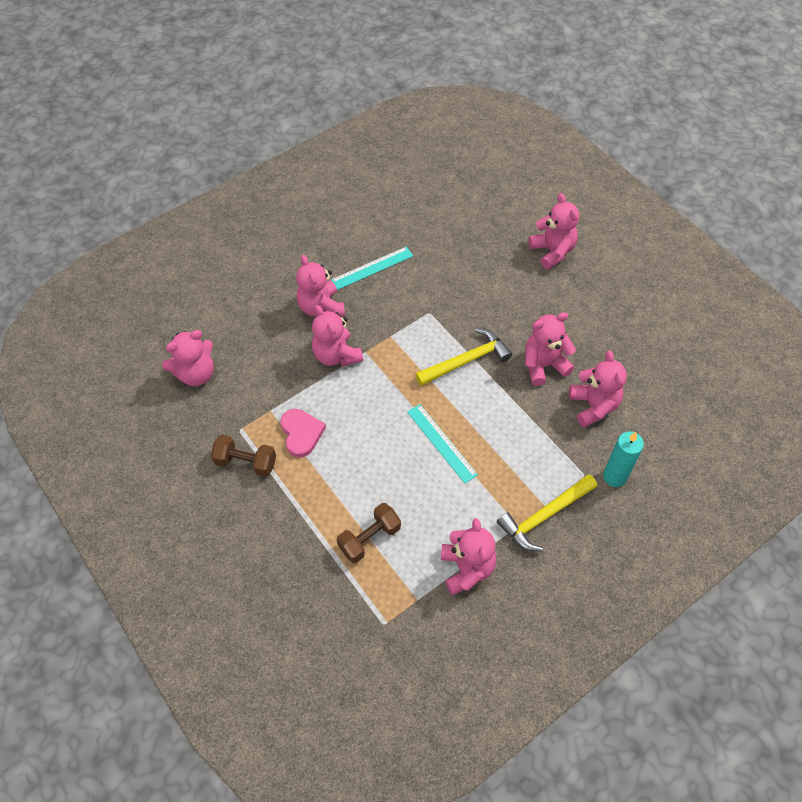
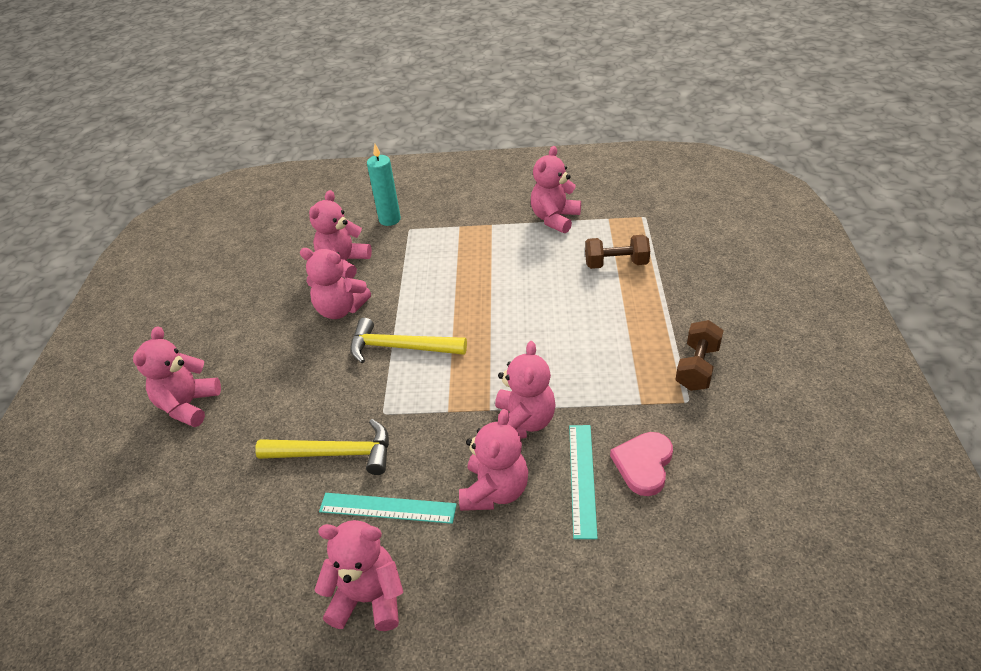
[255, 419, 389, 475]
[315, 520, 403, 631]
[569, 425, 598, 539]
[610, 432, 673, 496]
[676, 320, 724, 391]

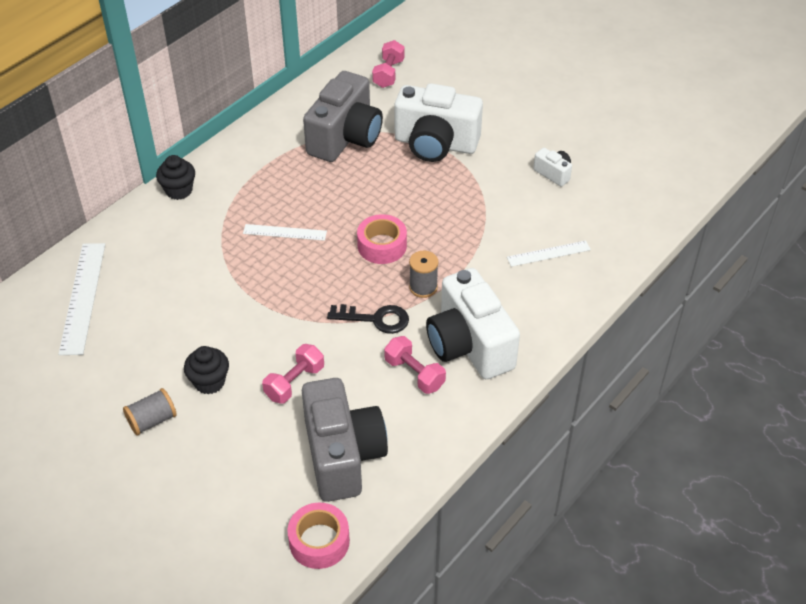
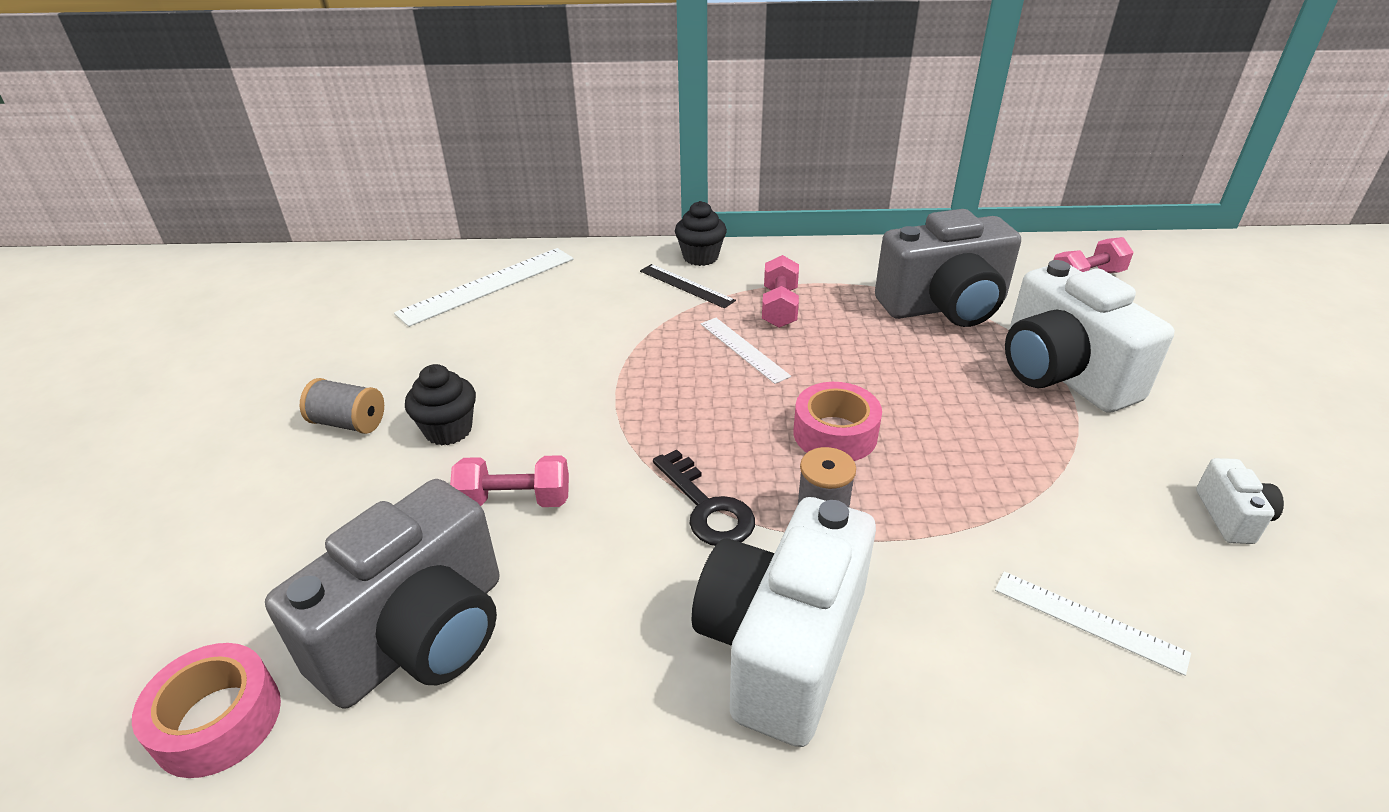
[640, 264, 736, 308]
[762, 255, 799, 328]

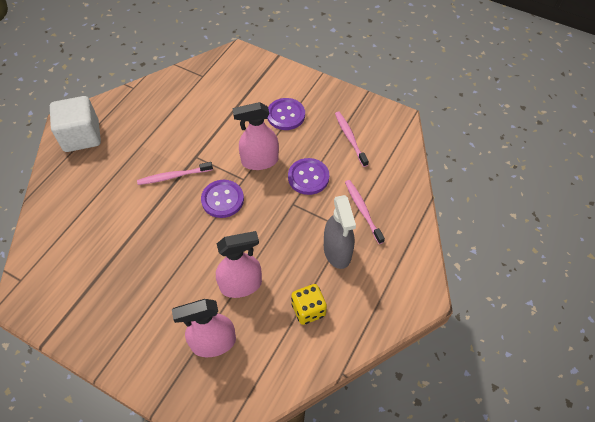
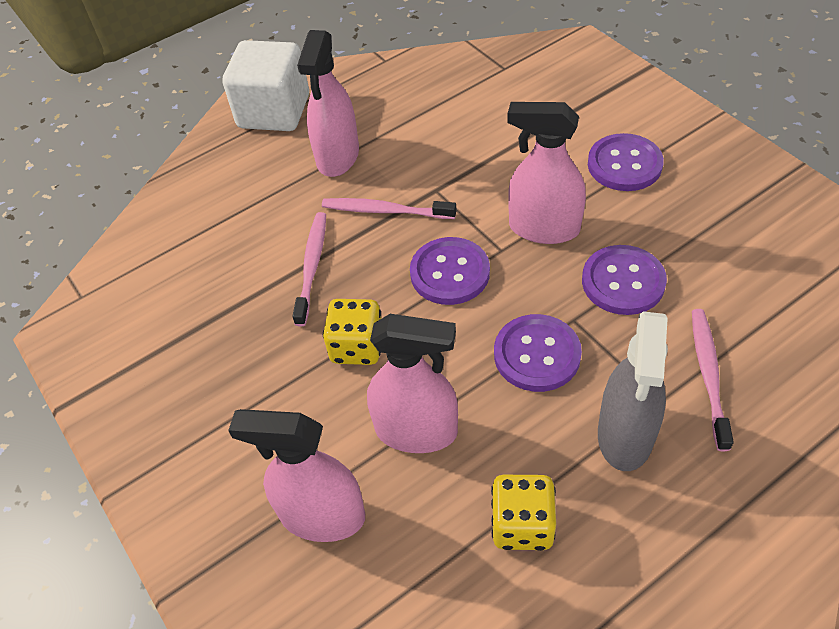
[292, 212, 326, 326]
[297, 30, 359, 177]
[323, 299, 381, 365]
[494, 314, 582, 392]

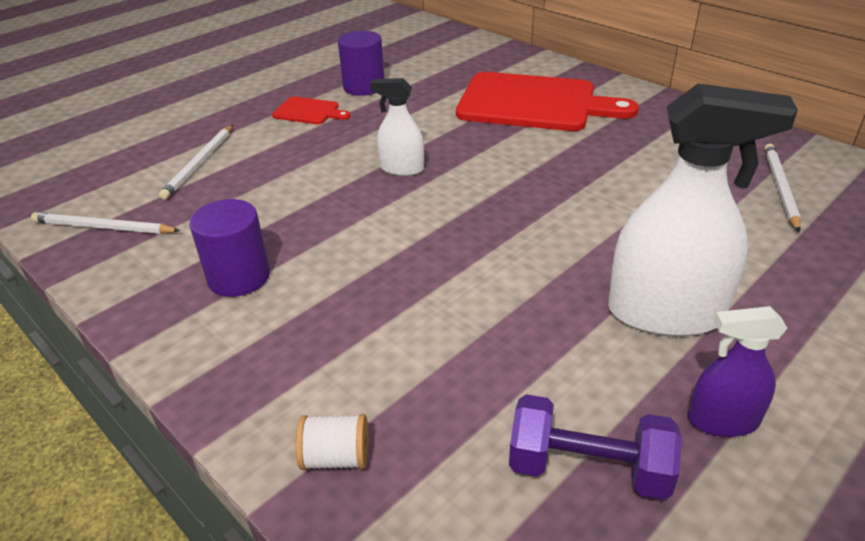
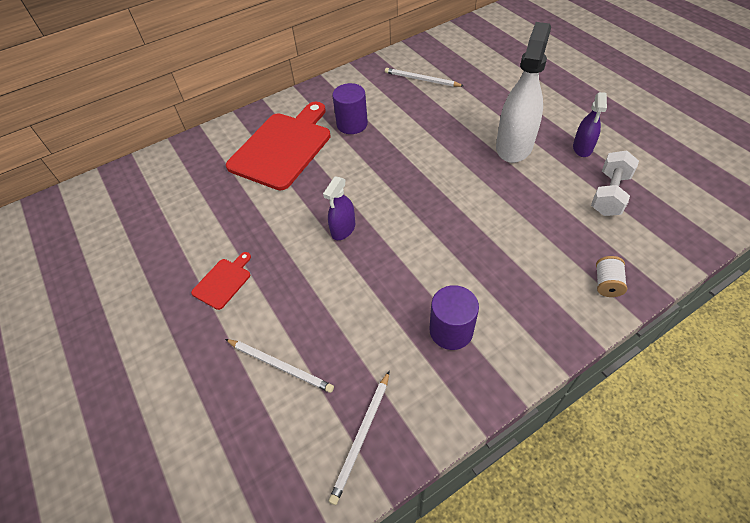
[323, 177, 355, 240]
[332, 83, 368, 134]
[591, 150, 639, 216]

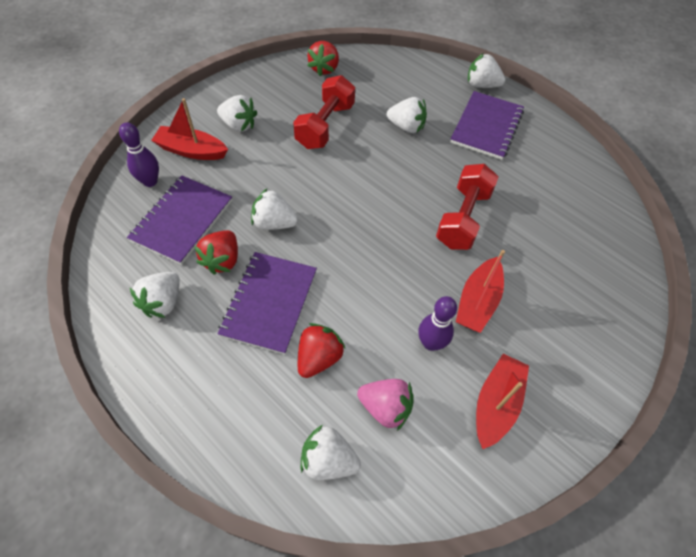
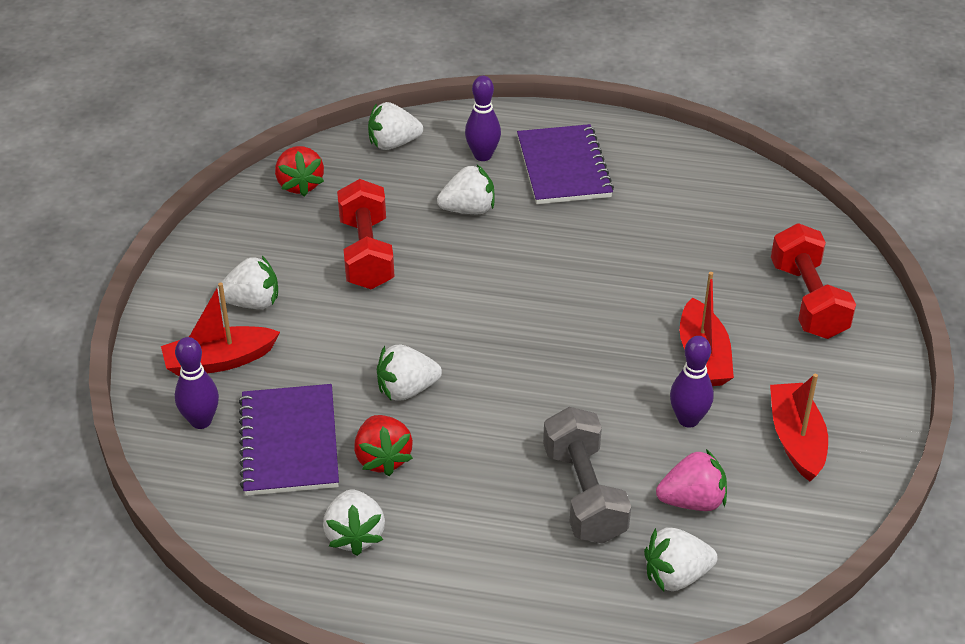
[368, 102, 423, 150]
[465, 76, 501, 161]
[543, 407, 631, 544]
[771, 223, 856, 339]
[217, 252, 317, 355] (first image)

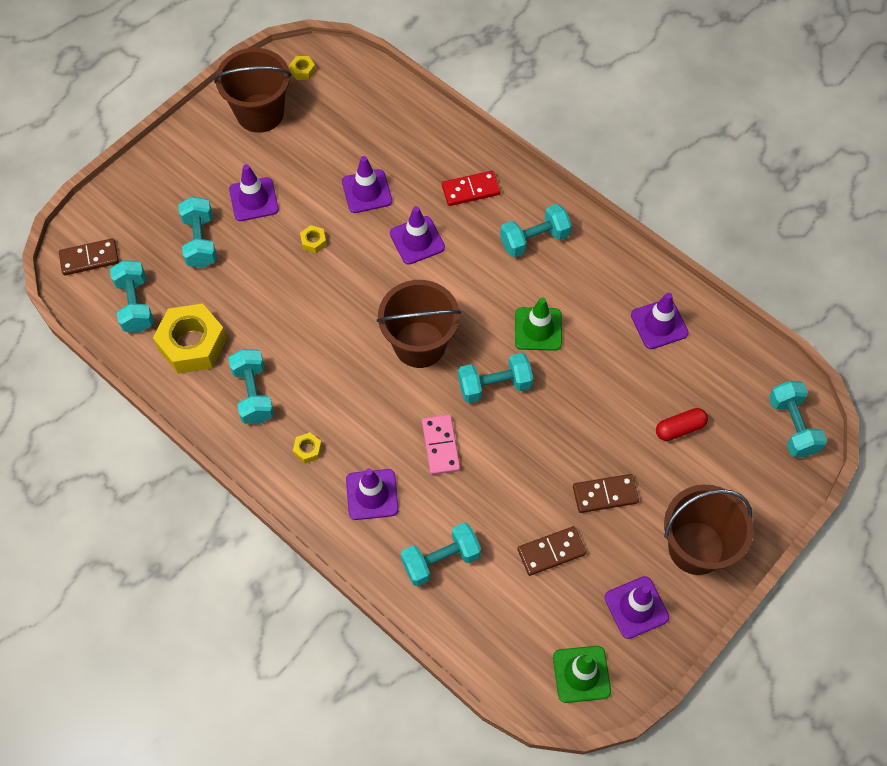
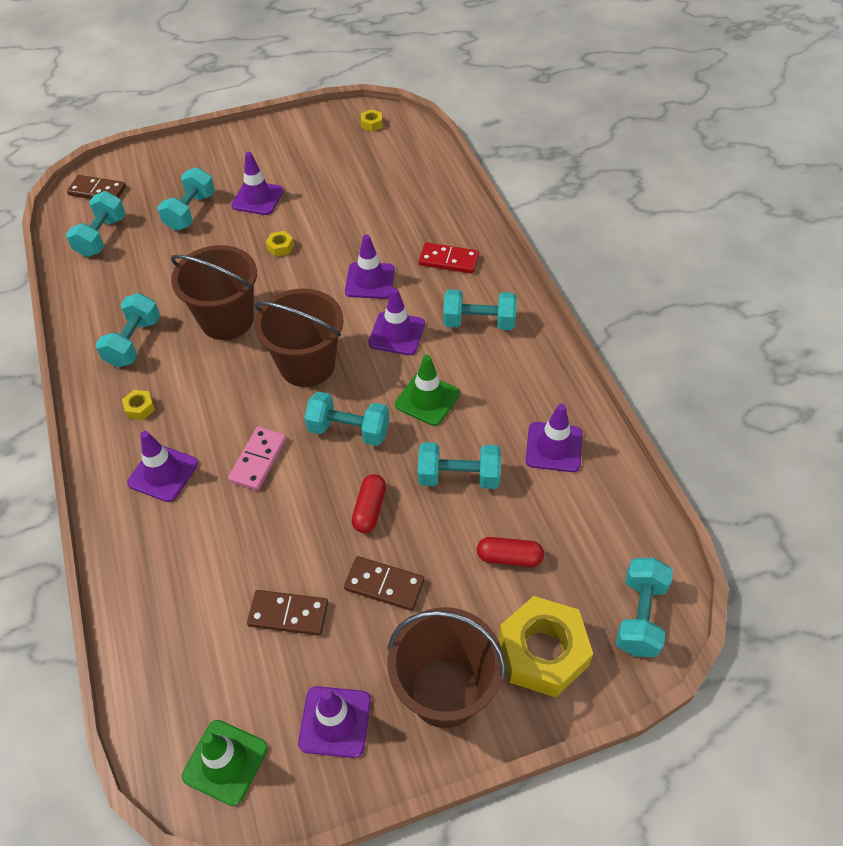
[171, 245, 257, 340]
[352, 474, 386, 533]
[368, 288, 425, 355]
[418, 442, 501, 489]
[498, 596, 593, 697]

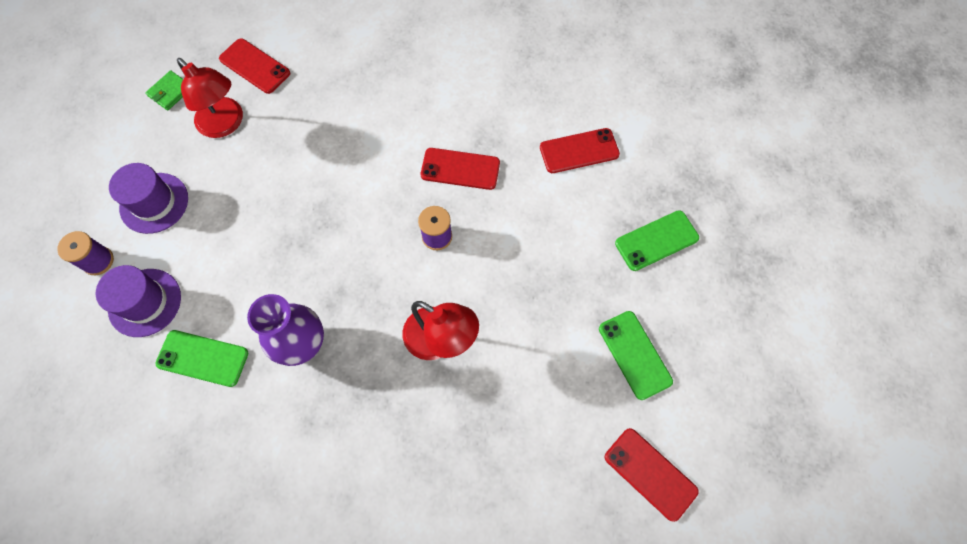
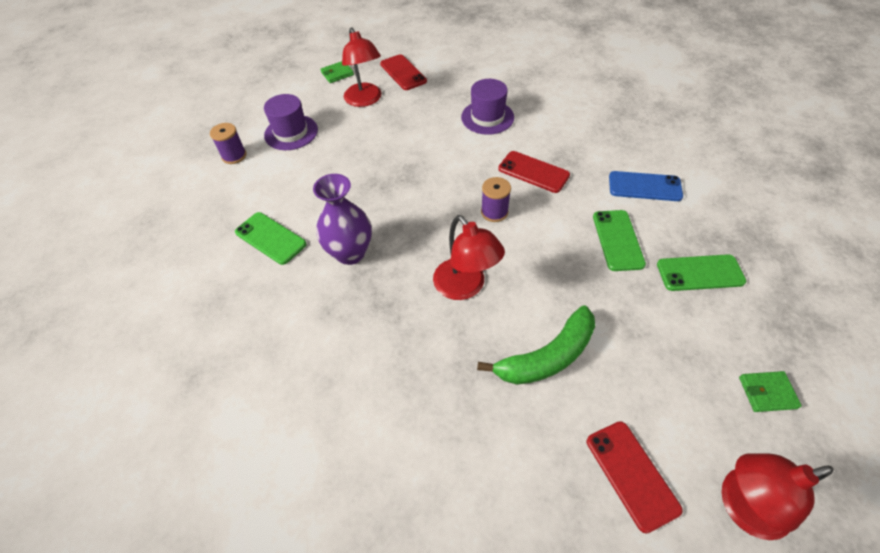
[461, 79, 514, 135]
[477, 305, 595, 385]
[593, 210, 646, 271]
[609, 171, 683, 201]
[721, 453, 834, 540]
[739, 371, 802, 412]

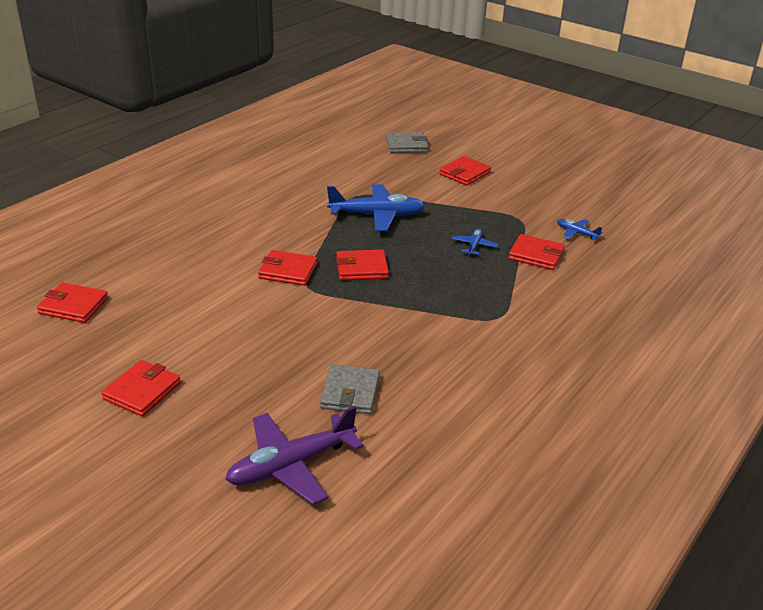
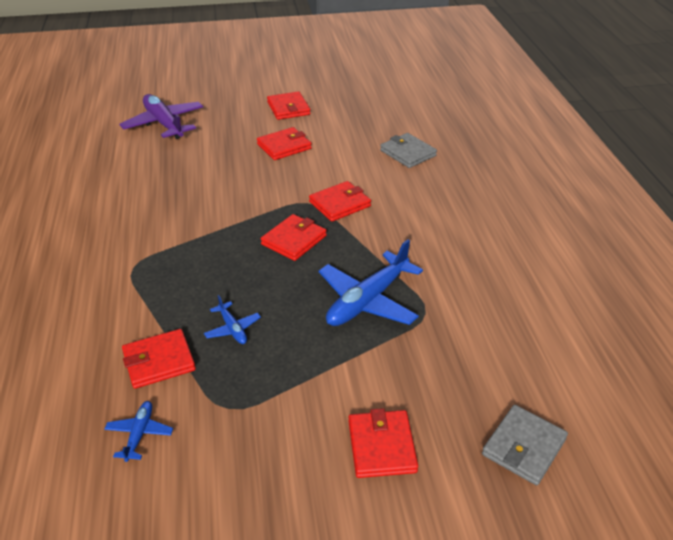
[104, 401, 173, 462]
[119, 94, 203, 139]
[257, 127, 312, 160]
[380, 133, 437, 168]

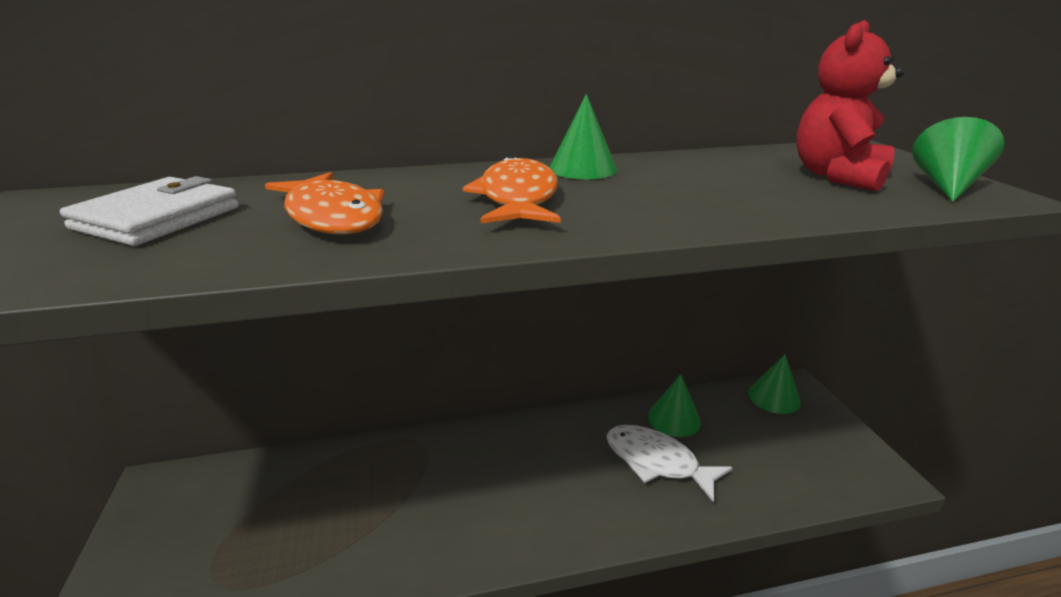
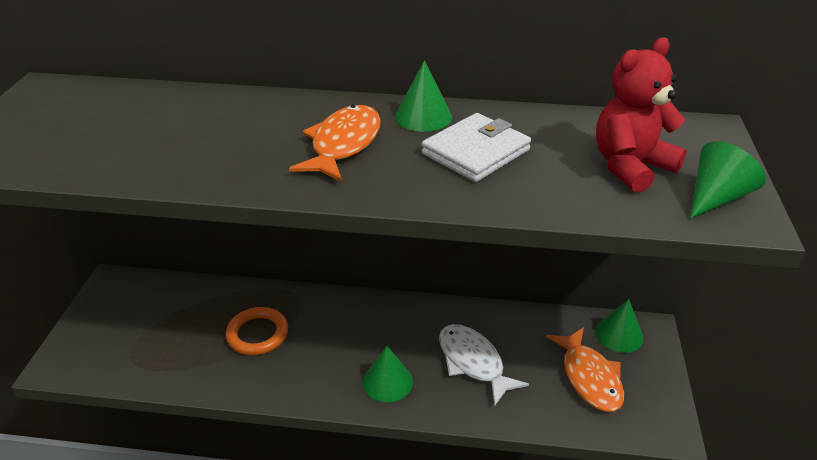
[226, 307, 288, 355]
[363, 346, 413, 402]
[422, 113, 531, 182]
[546, 327, 624, 412]

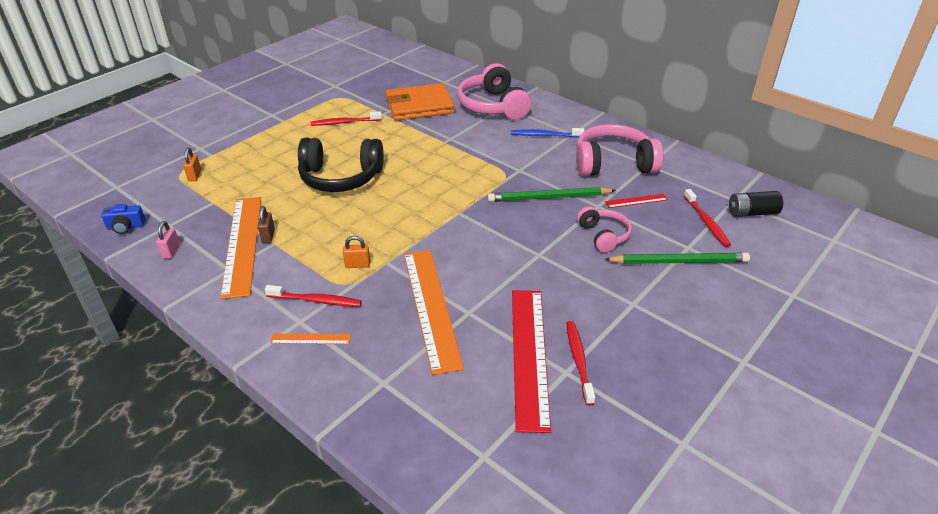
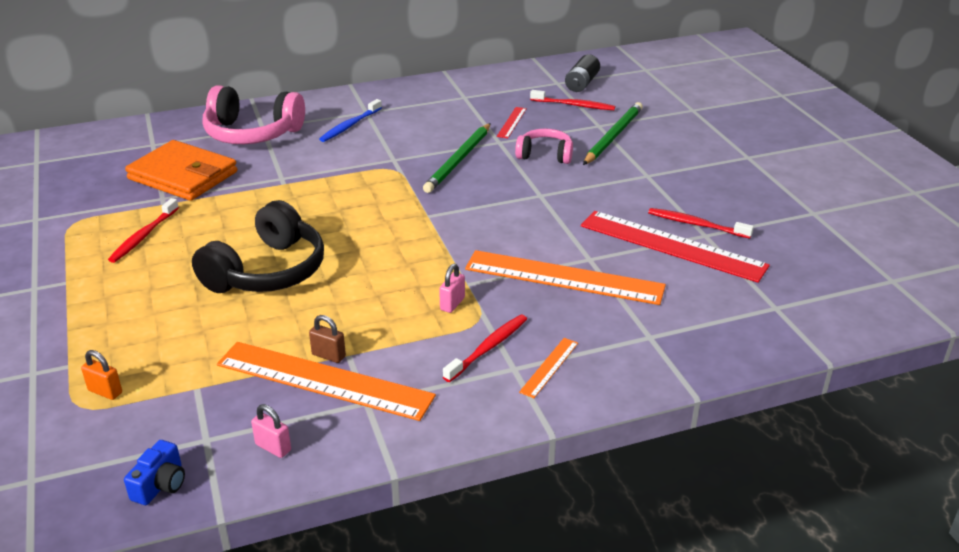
[125, 140, 237, 201]
[439, 264, 465, 313]
[576, 124, 663, 176] (first image)

